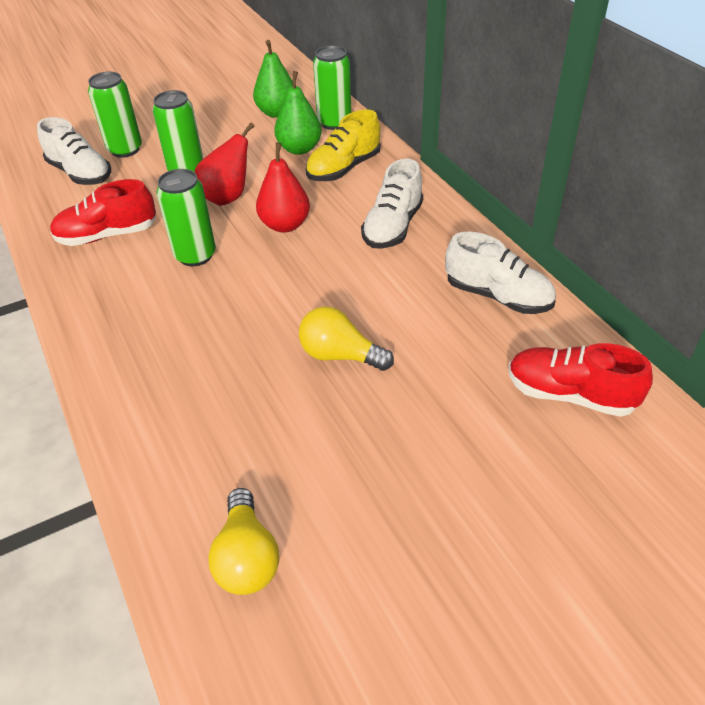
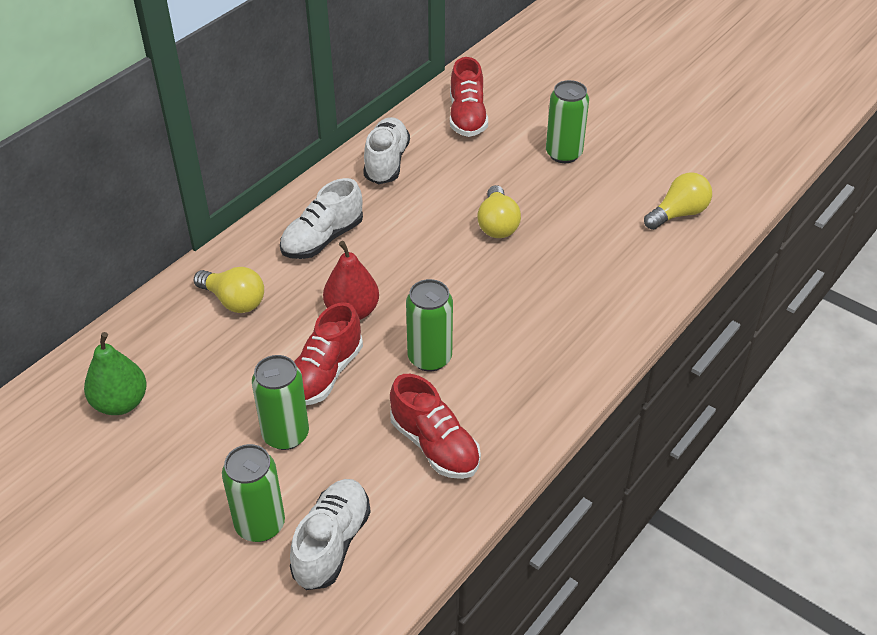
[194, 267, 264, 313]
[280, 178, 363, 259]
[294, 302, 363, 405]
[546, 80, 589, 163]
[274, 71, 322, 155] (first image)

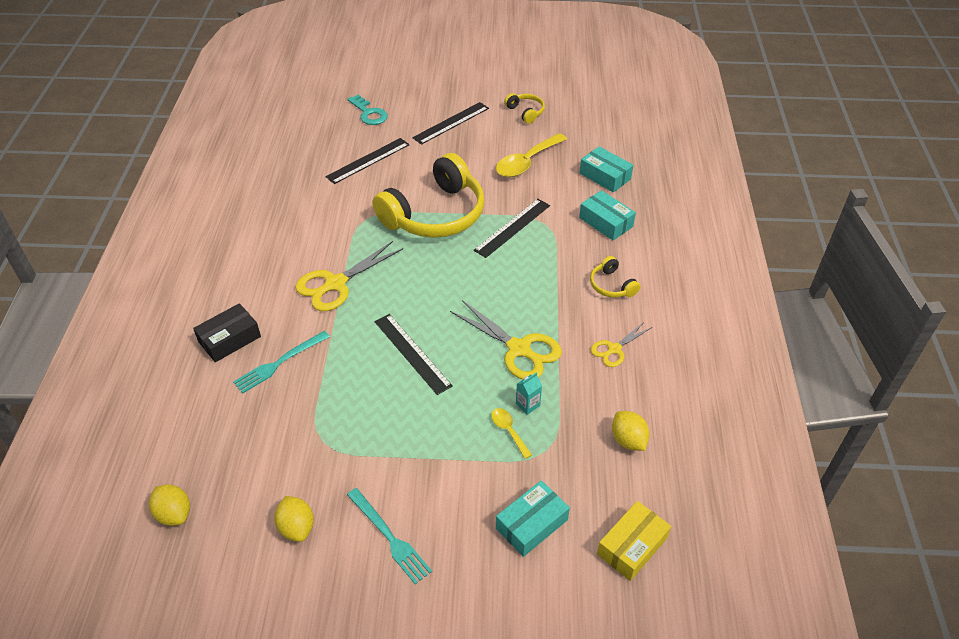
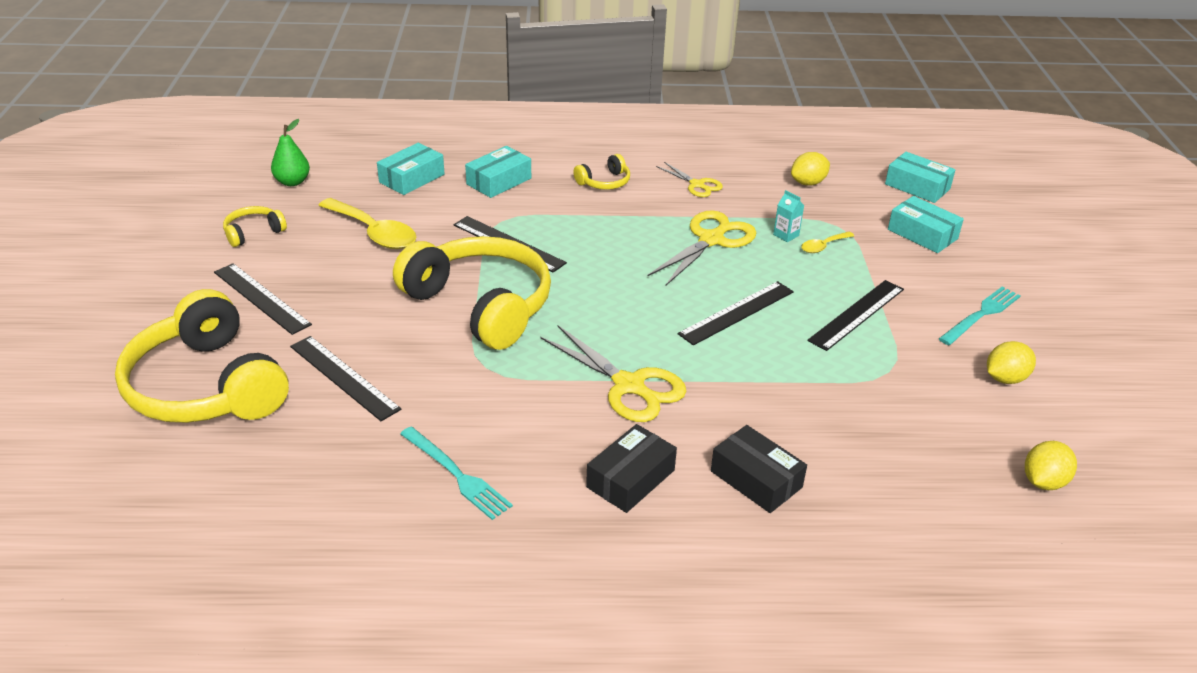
[115, 289, 289, 423]
[271, 119, 310, 186]
[400, 427, 513, 520]
[586, 424, 677, 513]
[807, 280, 904, 351]
[885, 152, 956, 203]

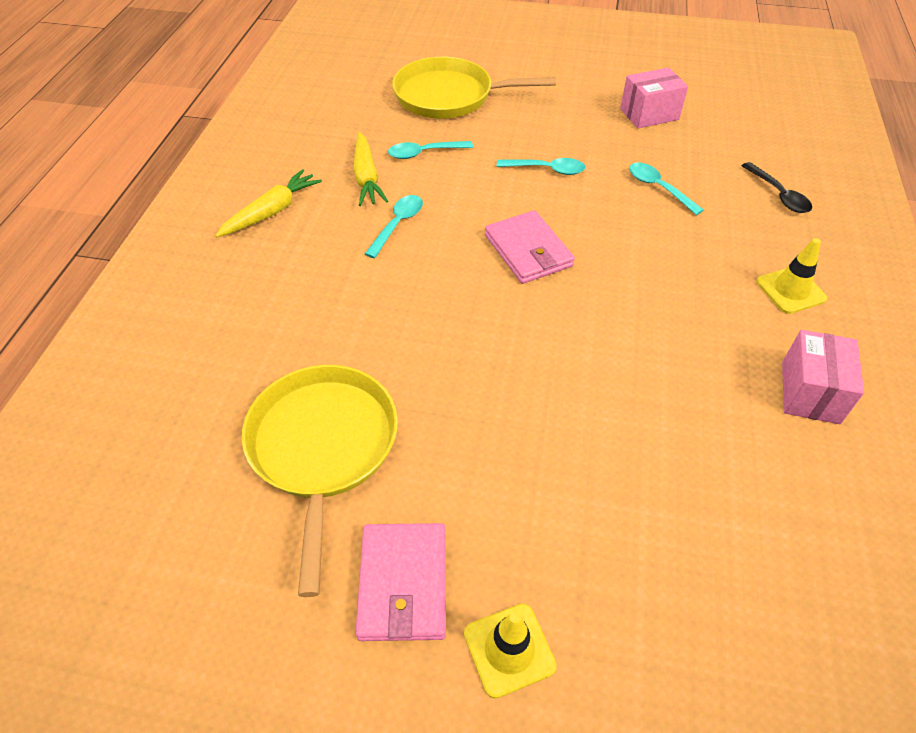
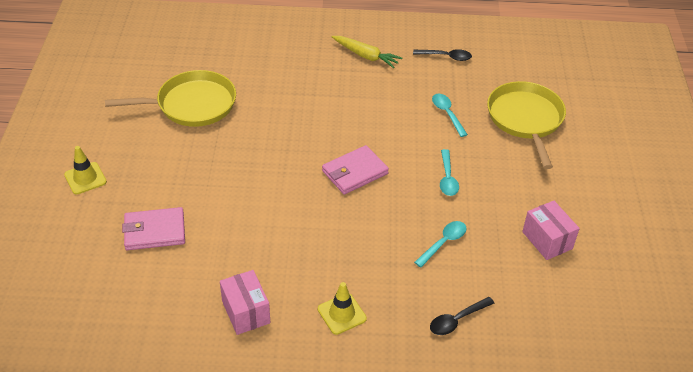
[122, 207, 185, 250]
[220, 270, 270, 335]
[413, 49, 472, 61]
[353, 132, 388, 206] (first image)
[365, 195, 423, 258] (first image)

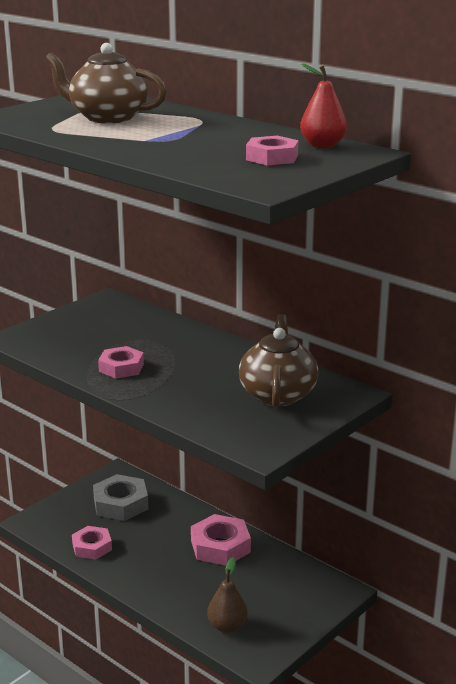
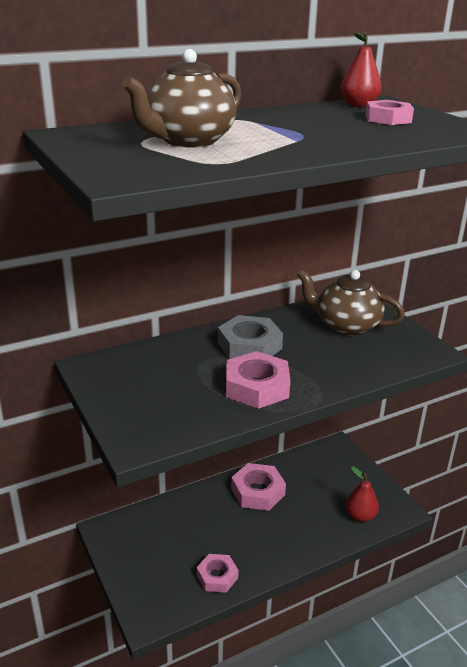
[218, 315, 283, 359]
[226, 351, 290, 409]
[346, 466, 379, 522]

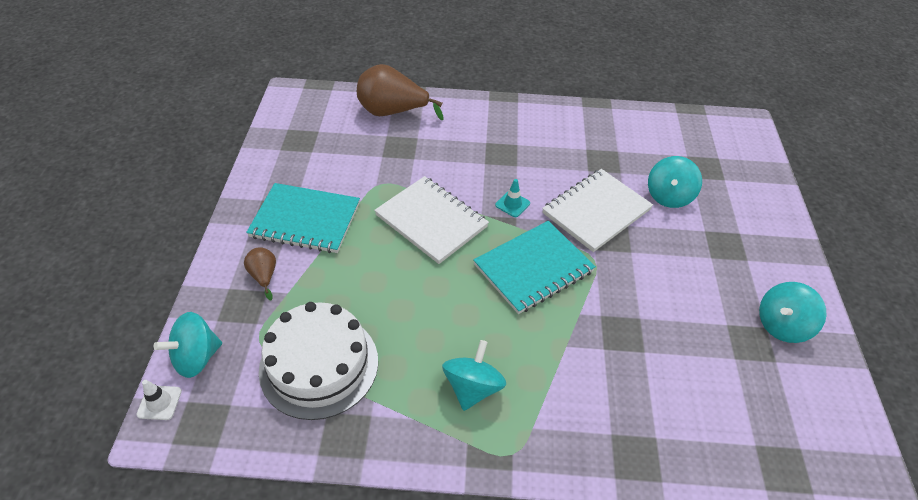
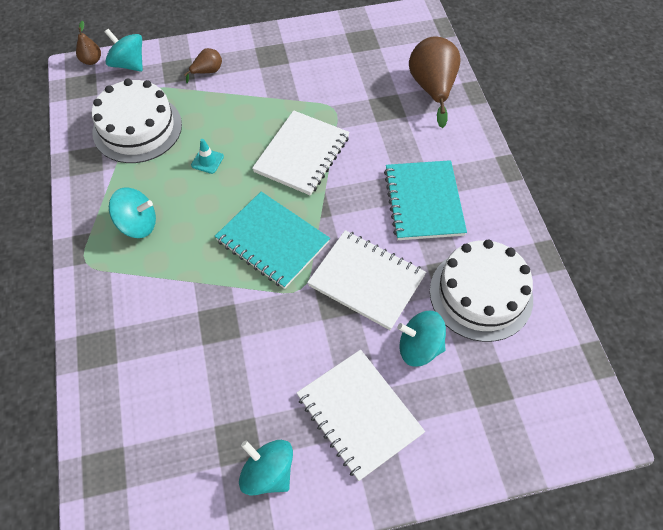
[76, 20, 101, 65]
[191, 139, 224, 174]
[296, 350, 425, 481]
[384, 160, 467, 240]
[430, 239, 533, 342]

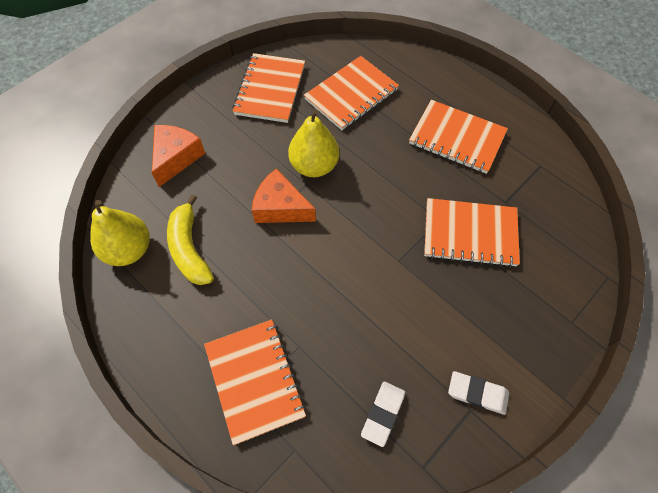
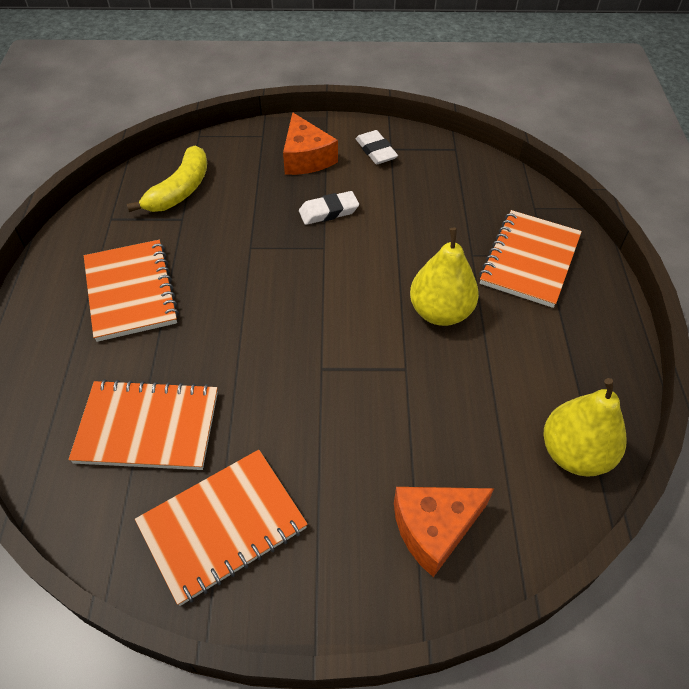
[127, 146, 207, 212]
[283, 112, 338, 175]
[299, 191, 359, 225]
[410, 227, 479, 326]
[424, 198, 520, 267] (first image)

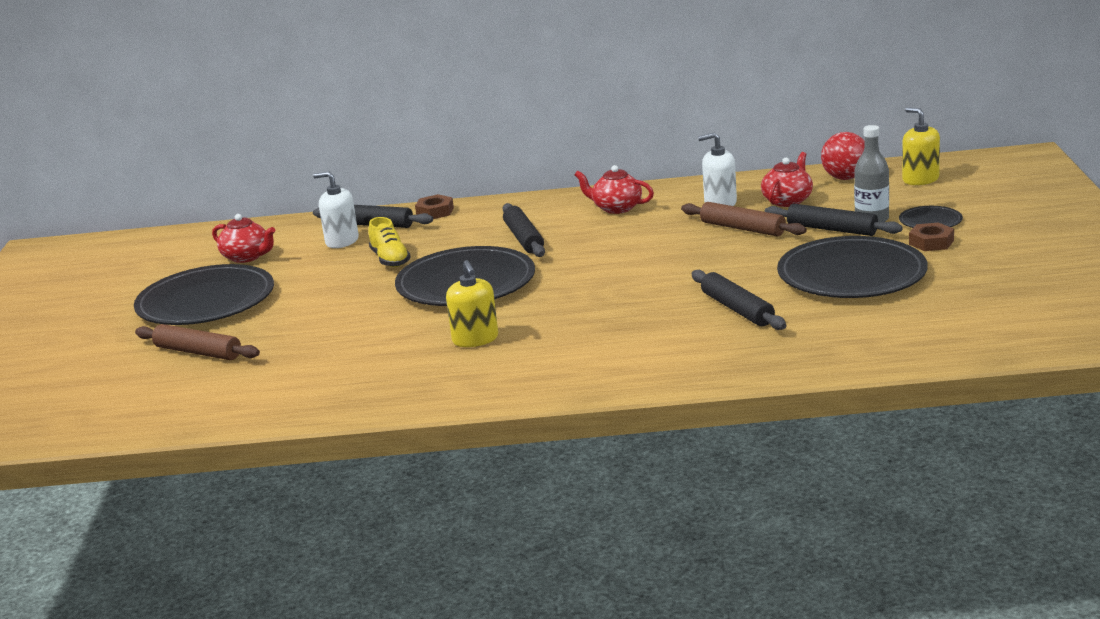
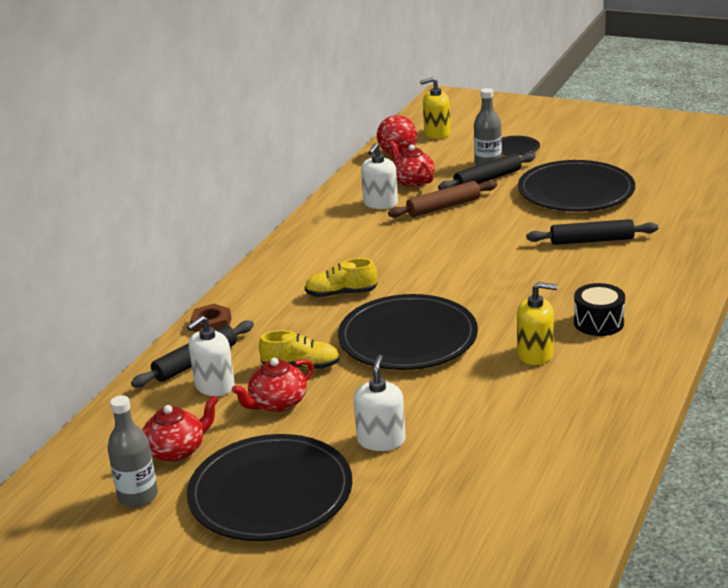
[107, 395, 158, 507]
[232, 358, 314, 412]
[305, 258, 377, 297]
[354, 355, 406, 451]
[574, 283, 625, 336]
[135, 324, 260, 360] (first image)
[909, 222, 954, 251] (first image)

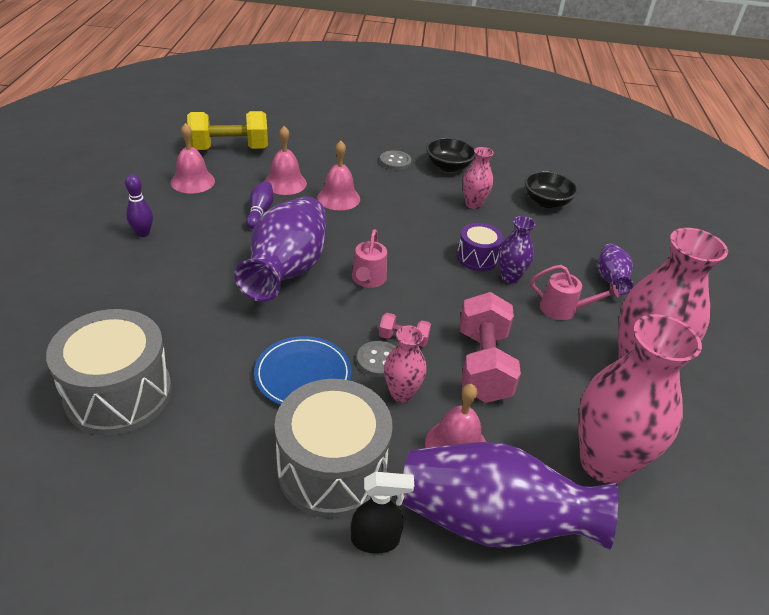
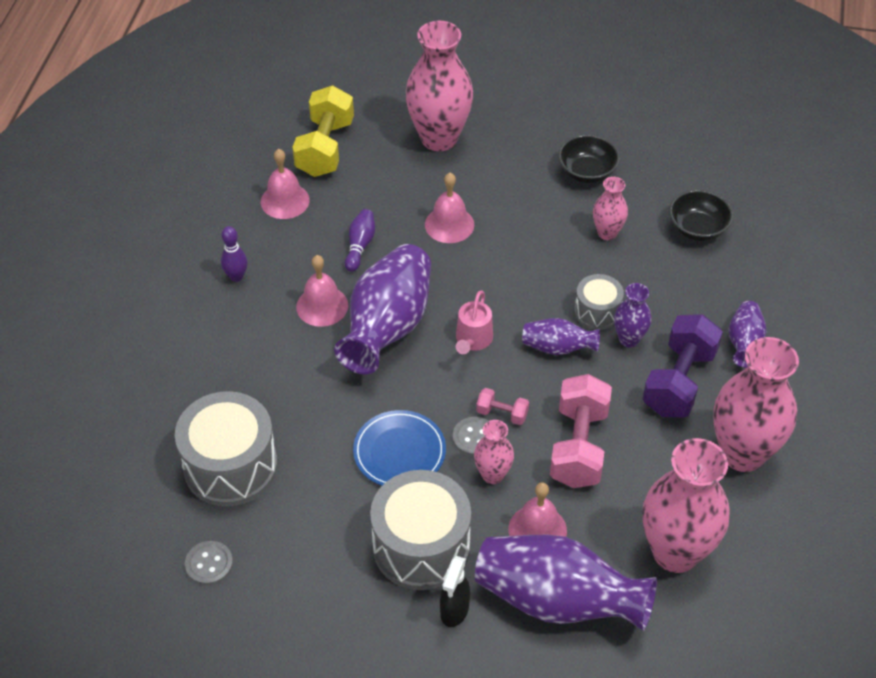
[185, 541, 233, 586]
[292, 85, 354, 177]
[296, 255, 348, 327]
[405, 21, 473, 151]
[440, 556, 470, 627]
[522, 318, 600, 355]
[574, 274, 624, 330]
[643, 314, 723, 417]

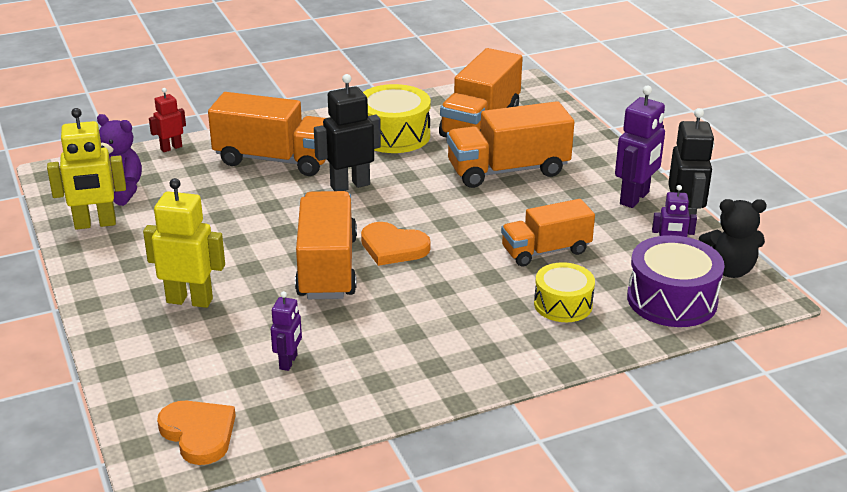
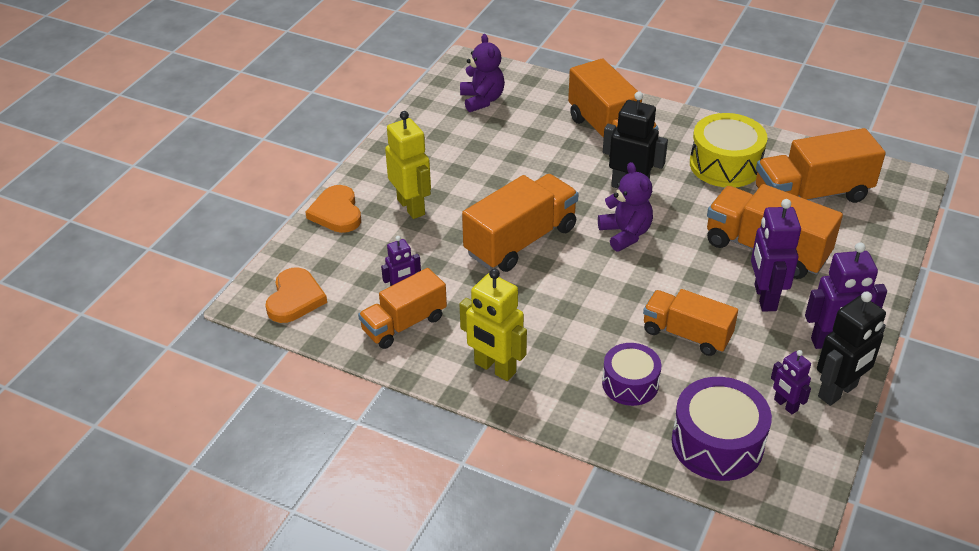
[306, 185, 361, 233]
[358, 268, 447, 349]
[460, 268, 527, 381]
[598, 162, 653, 252]
[602, 343, 662, 406]
[751, 199, 801, 312]
[149, 88, 186, 152] (first image)
[699, 199, 767, 278] (first image)

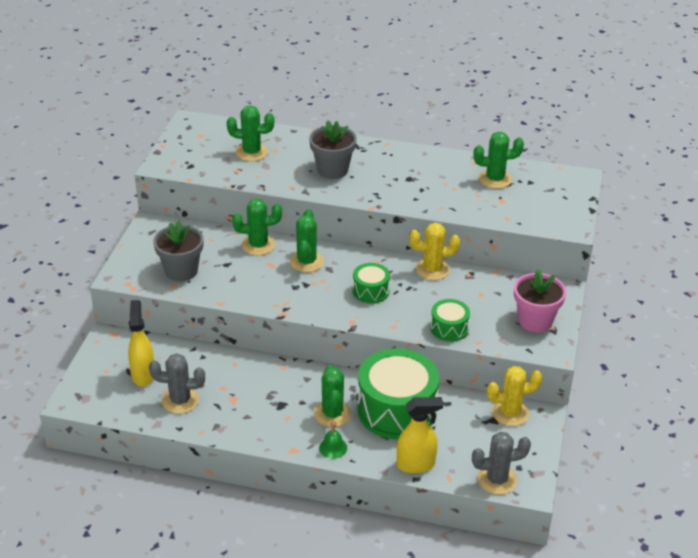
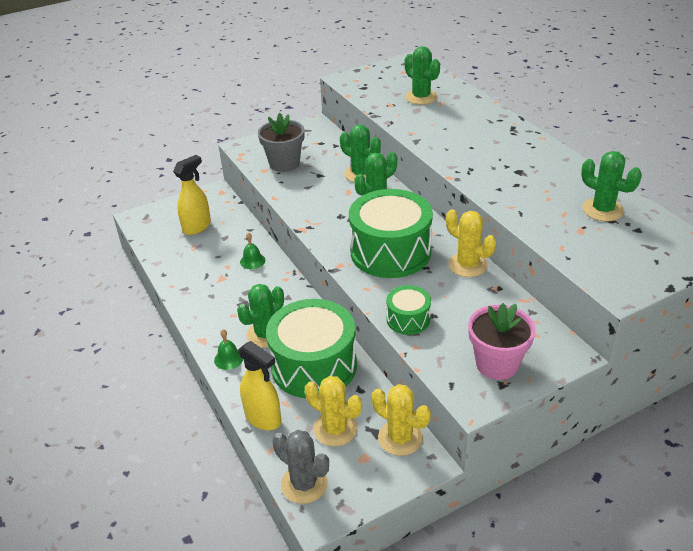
[240, 233, 265, 269]
[305, 376, 362, 447]
[349, 189, 433, 278]
[149, 354, 205, 414] (first image)
[309, 120, 357, 179] (first image)

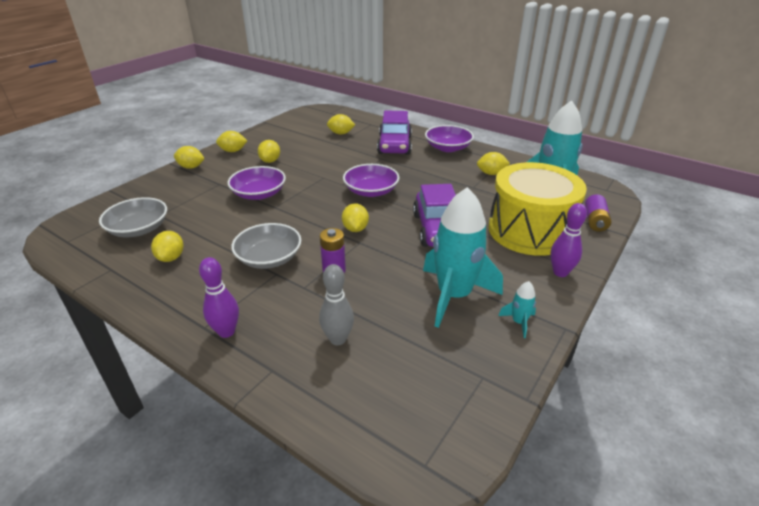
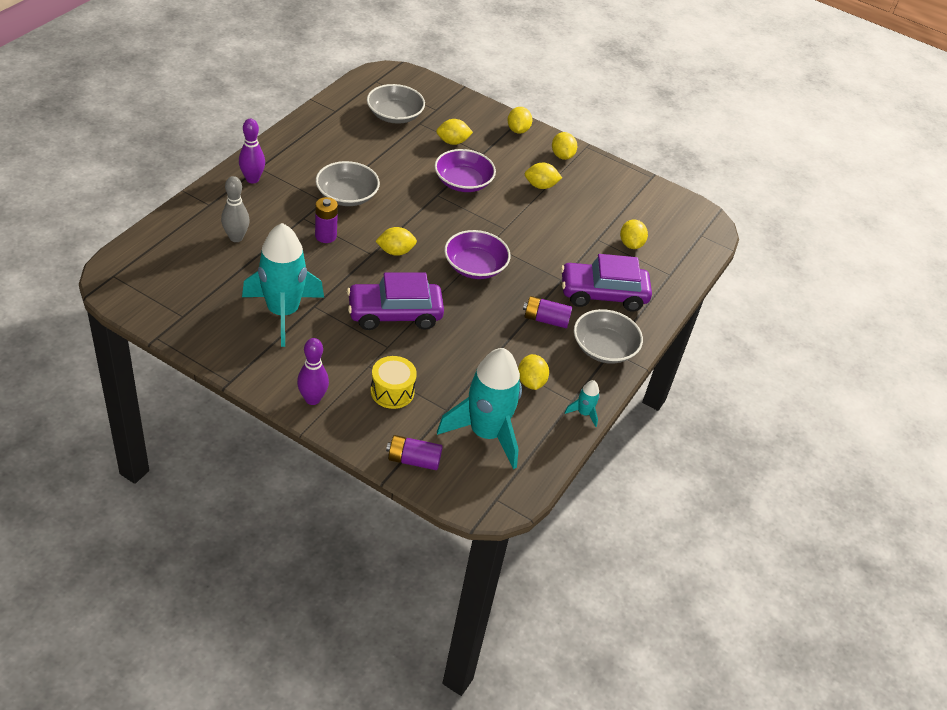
[371, 356, 417, 409]
[436, 119, 473, 145]
[523, 296, 572, 328]
[565, 380, 600, 427]
[574, 309, 643, 364]

